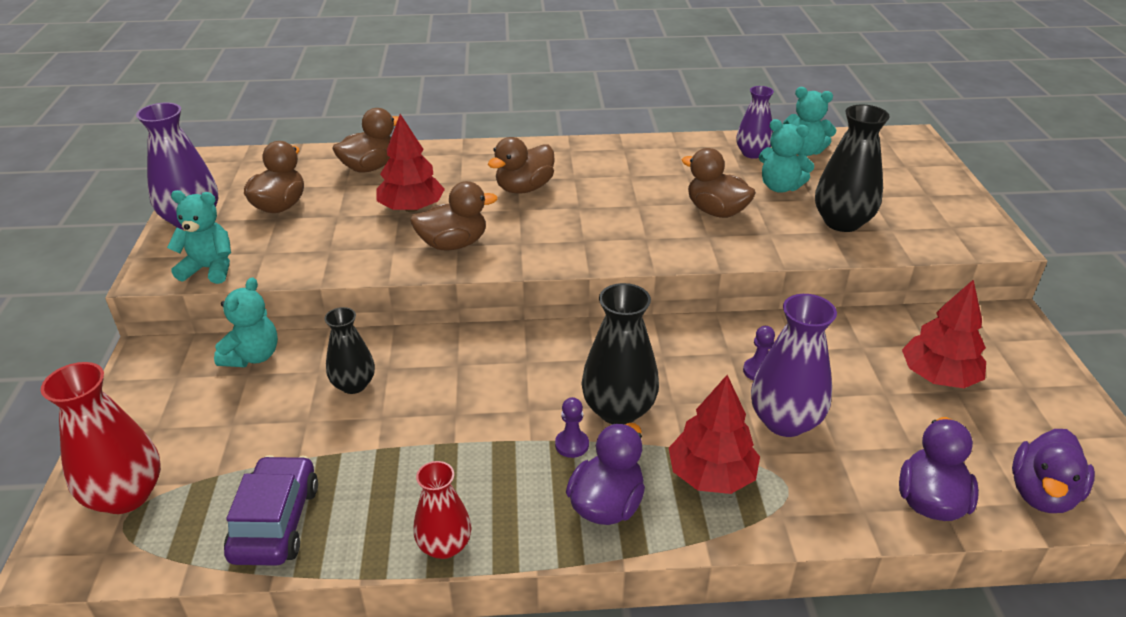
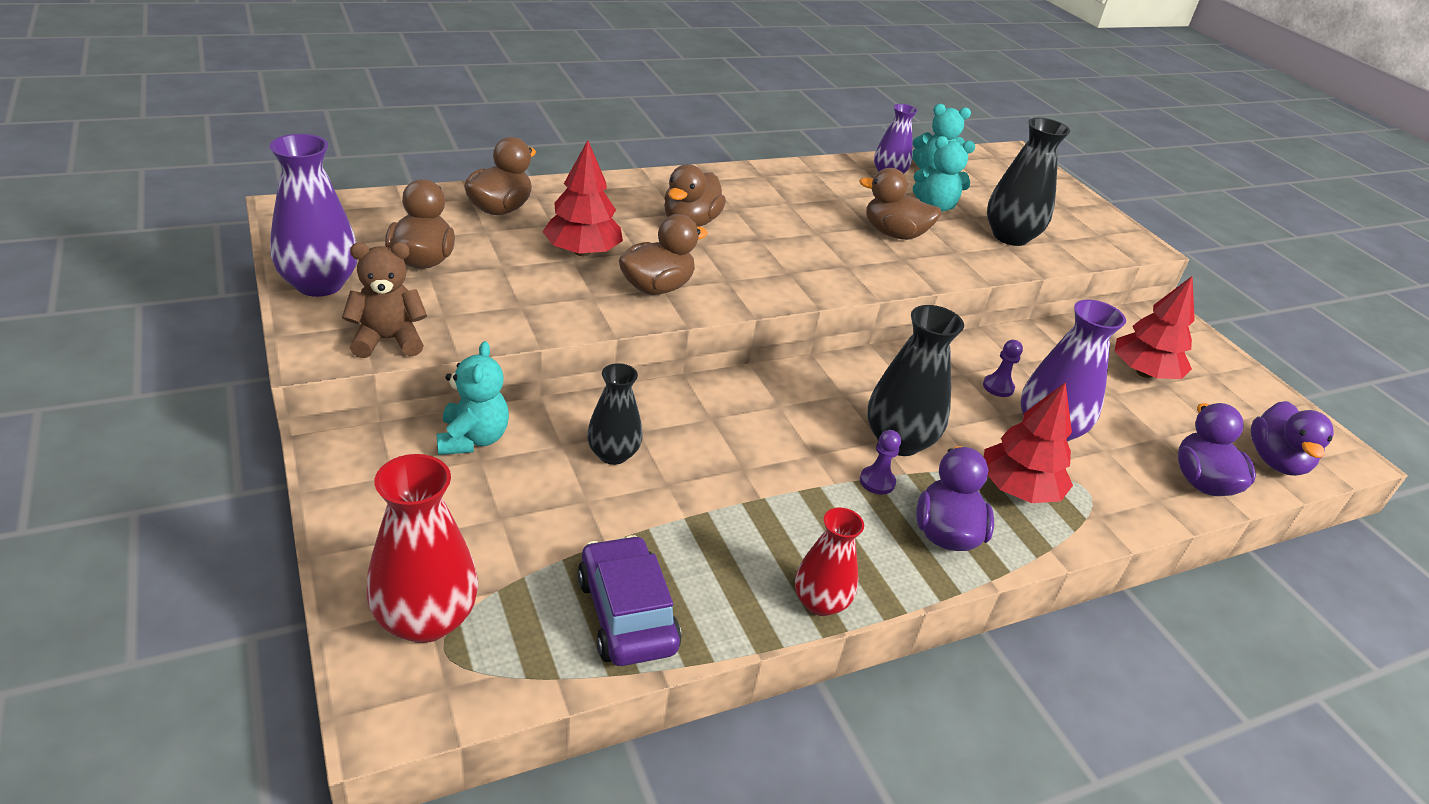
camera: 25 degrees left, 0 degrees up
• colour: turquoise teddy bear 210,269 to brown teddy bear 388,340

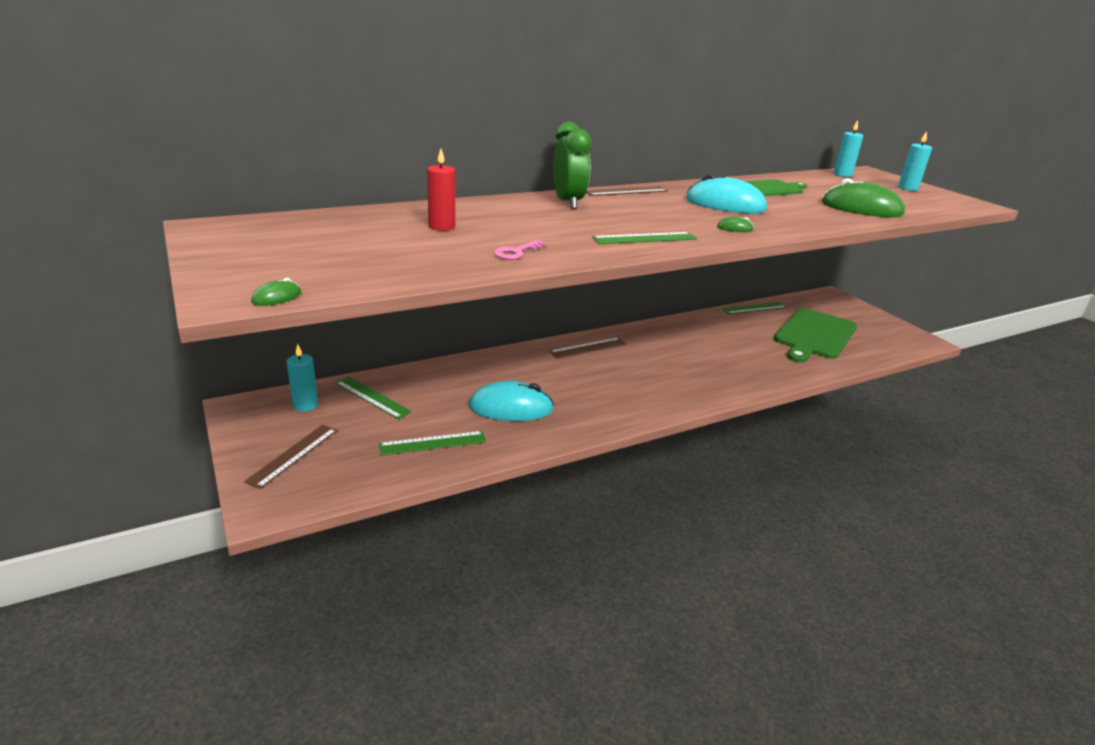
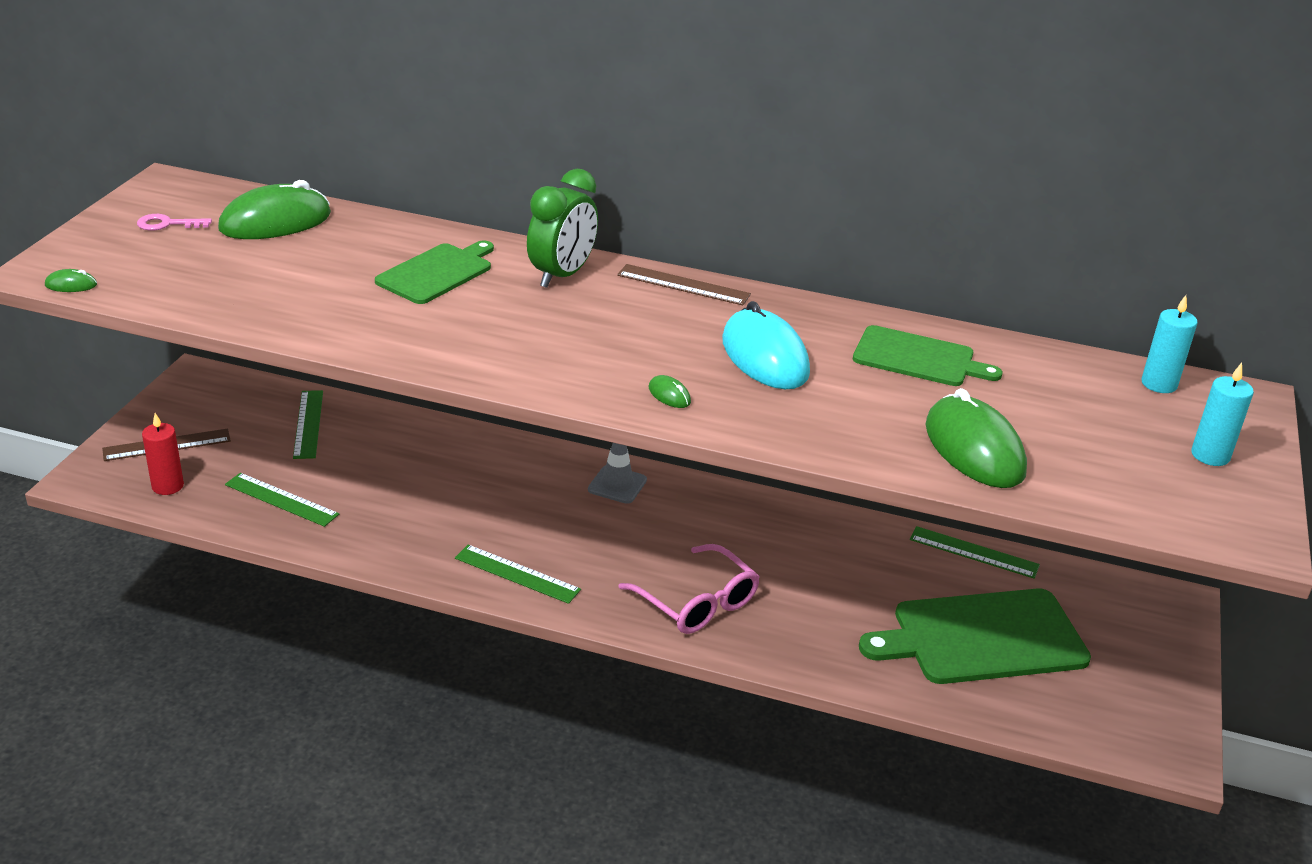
camera: 45 degrees right, 5 degrees up
• relocated: red candle 441,226 to 168,486
• relocated: green ruler 645,238 to 517,574
• relocated: pink key 516,252 to 167,224
• exchanged: brown ruler 588,348 to grey traffic cone 617,485
• missing: turquoise candle 305,405
• missing: turquoise mouse 511,408
• appeared: green mouse 275,222
• appeared: green cutting board 437,273
• appeared: pink glasses 697,603

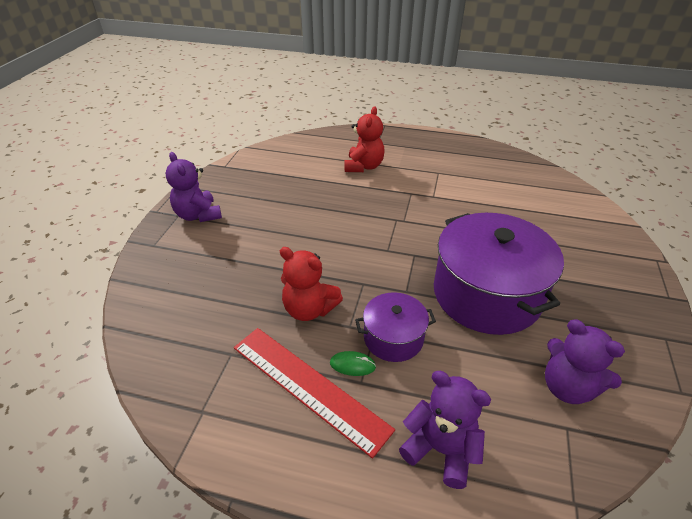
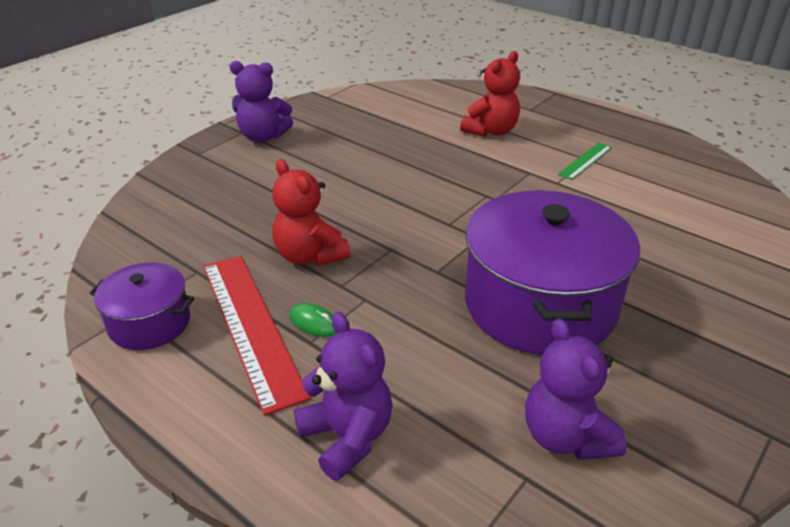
camera: 25 degrees right, 5 degrees down
• spun: purple teddy bear 198,215 = 263,137 75 degrees counterclockwise
• relocated: purple pot 393,338 to 149,323
• appeared: green ruler 585,161

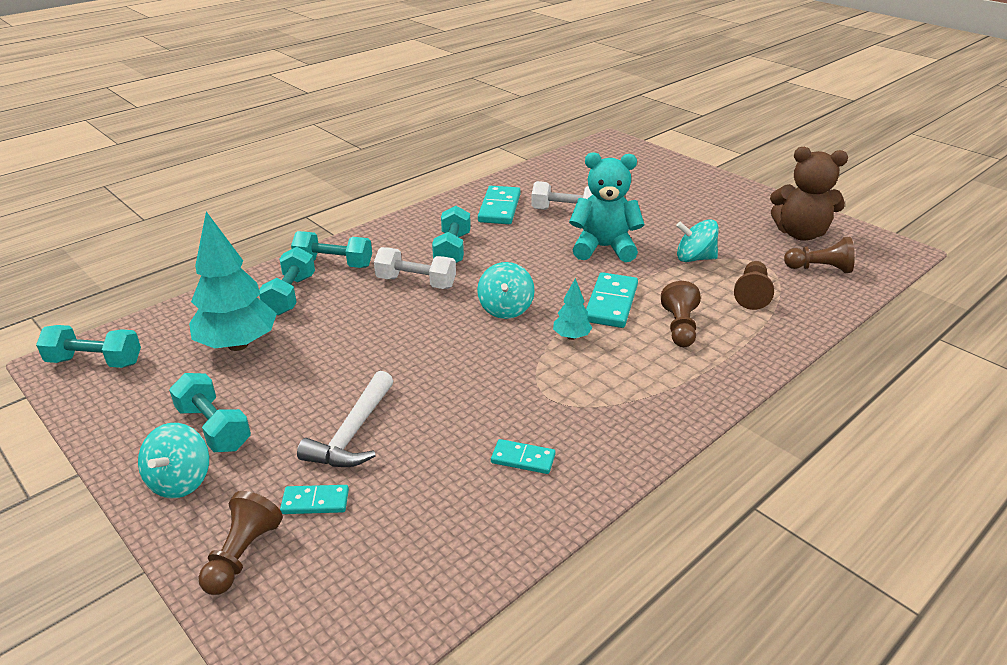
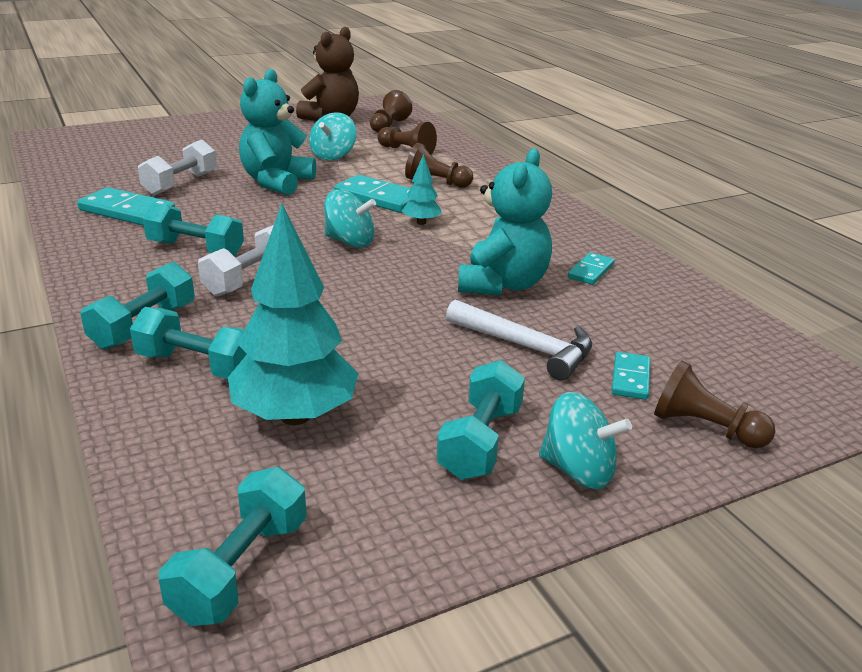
camera: 75 degrees left, 5 degrees down
• spun: turquoise dumbbell 214,428 = 480,442 45 degrees counterclockwise
• appeared: turquoise teddy bear 503,285

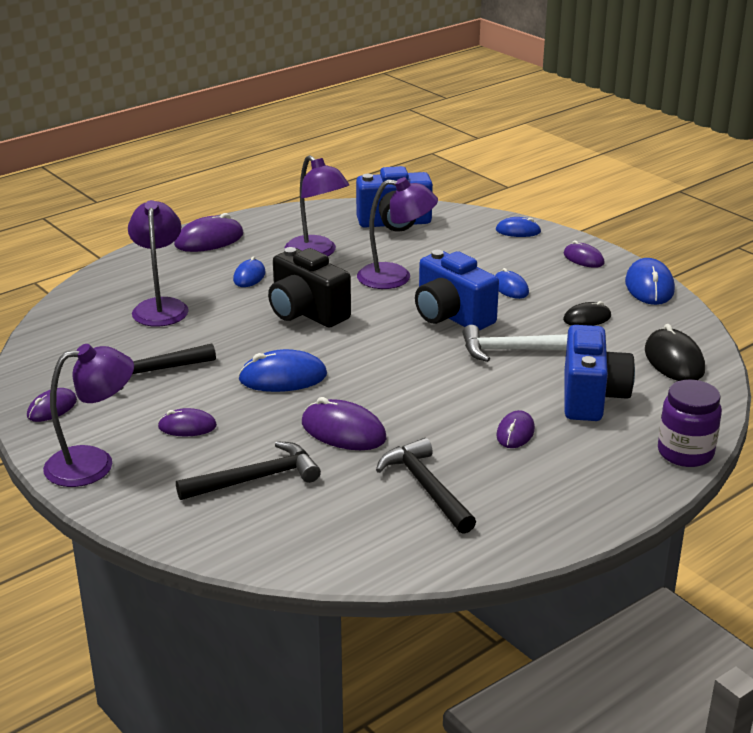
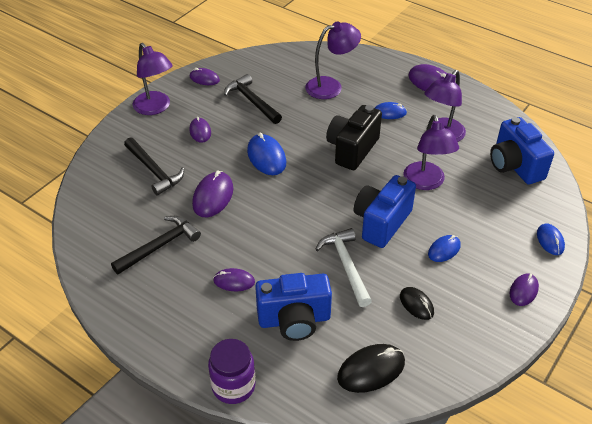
camera: 75 degrees right, 15 degrees up
• missing: blue mouse 649,286

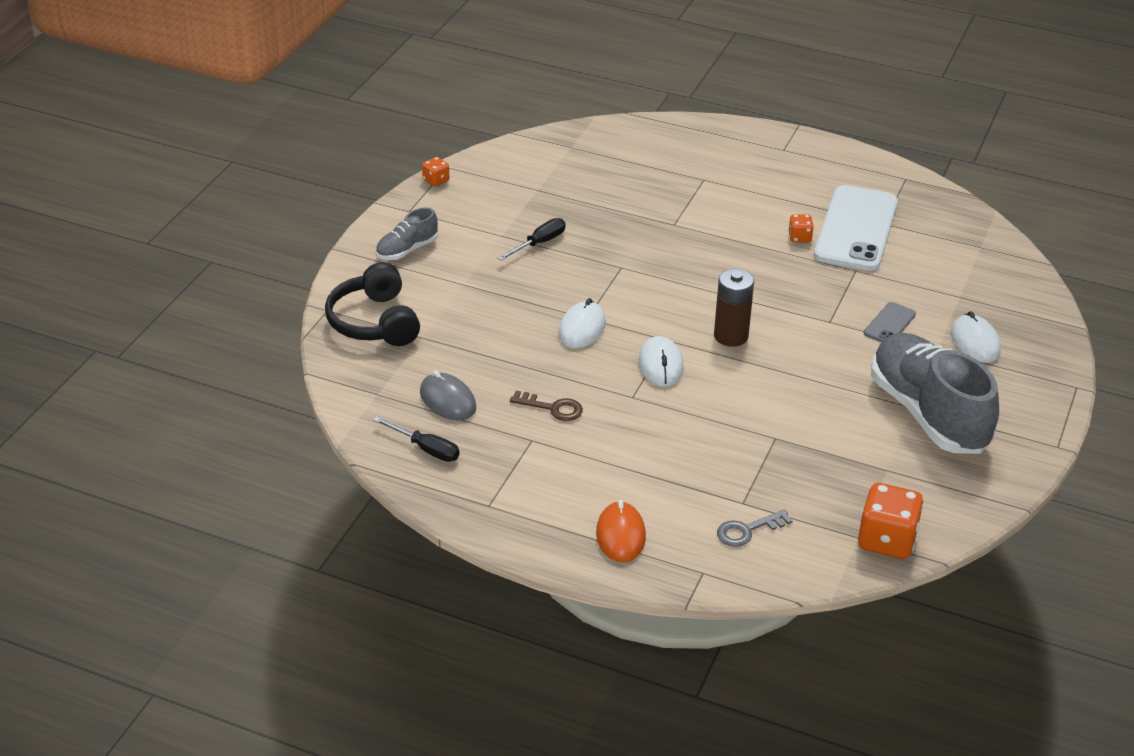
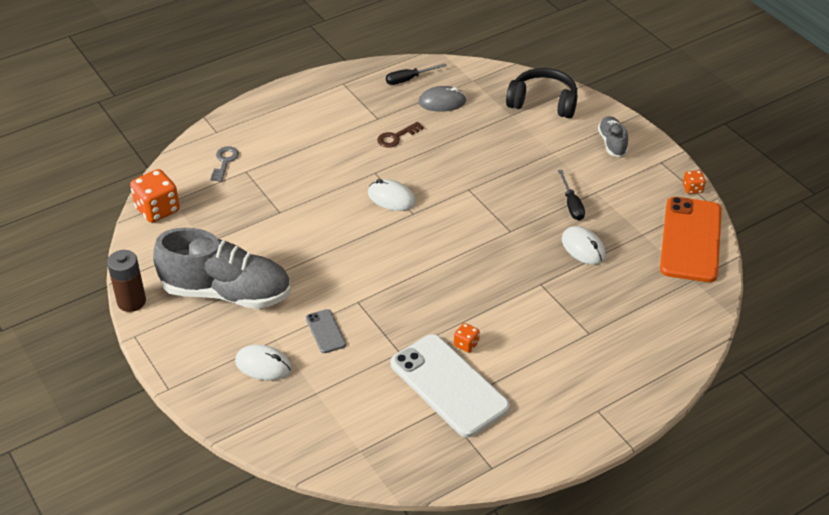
camera: 125 degrees right, 5 degrees up
• relocated: brown battery 731,336 to 131,301
• relocated: white mouse 582,328 to 583,248
• missing: orange mouse 620,535
• appeared: orange phone 690,240

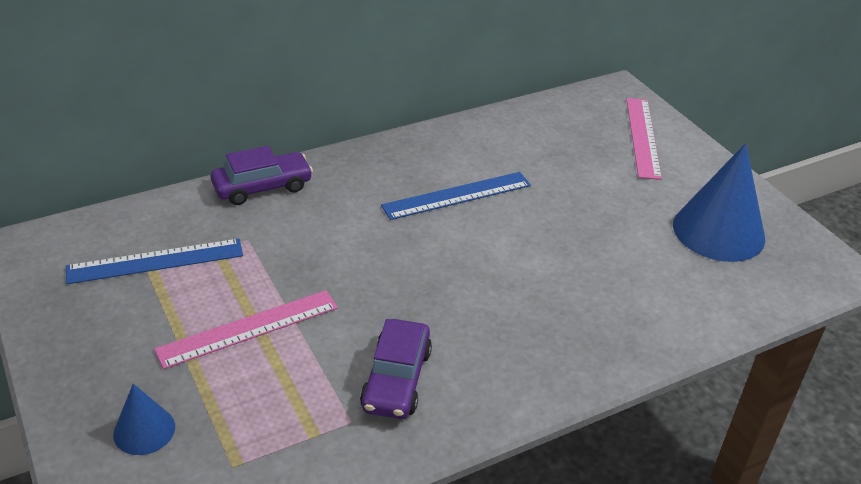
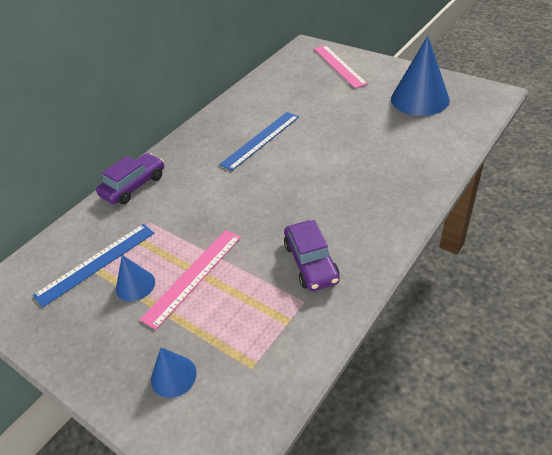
camera: 20 degrees left, 5 degrees up
• appeared: blue cone 135,285

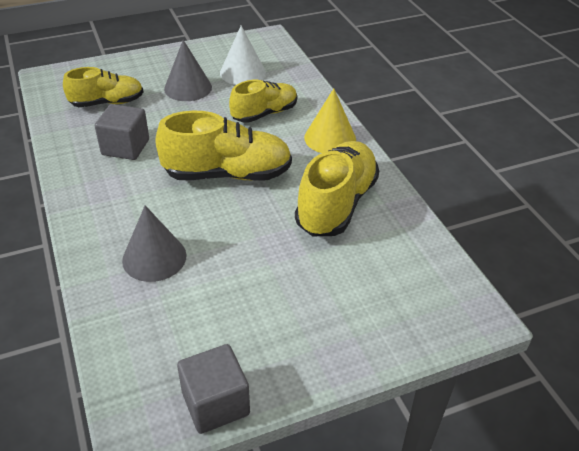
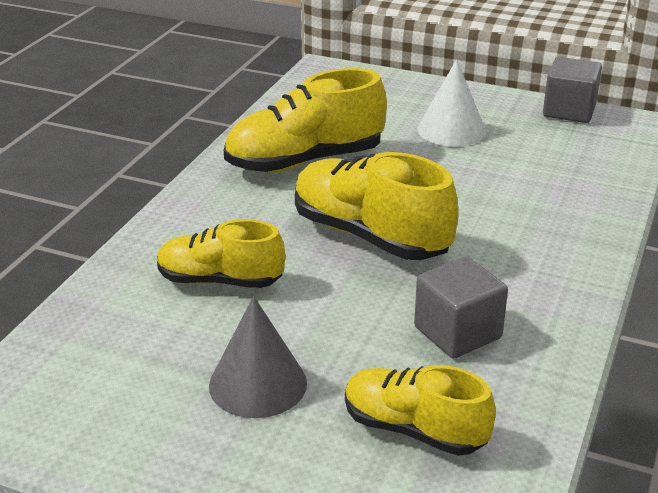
camera: 135 degrees left, 10 degrees down
• relocated: white cone 242,72 to 451,130
• missing: yellow cone 330,138
• missing: grey cone 154,257

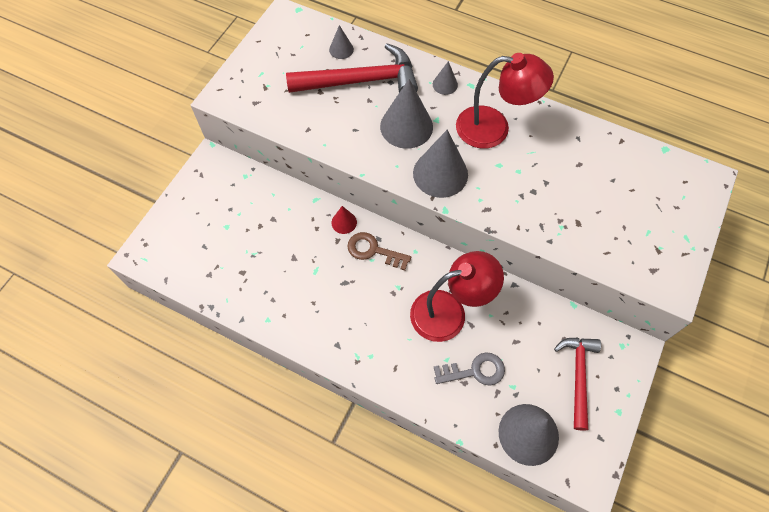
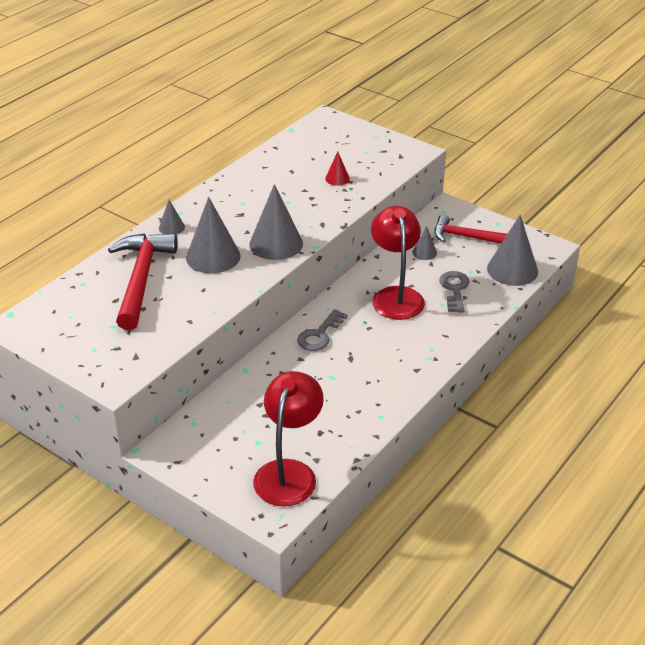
camera: 80 degrees left, 25 degrees down
• relocated: grey cone 341,49 to 424,252
• relocated: red lamp 494,128 to 289,472
• relocated: red cone 344,222 to 337,178
• colour: brown key 373,251 to grey key 320,335

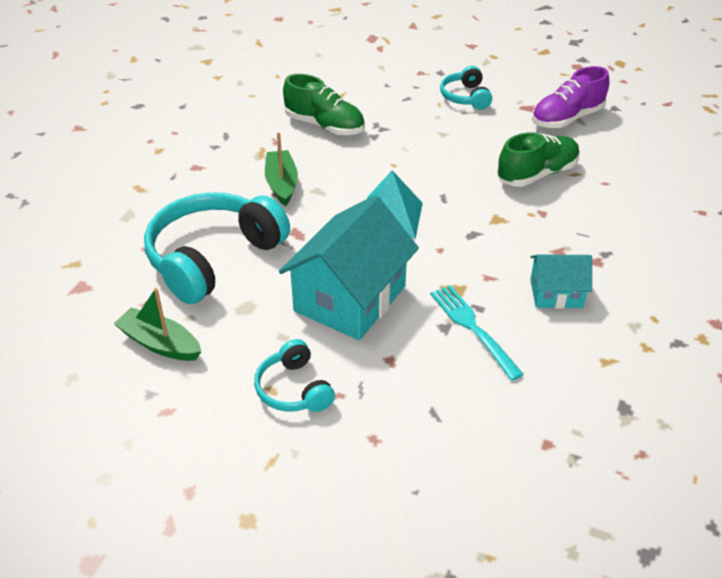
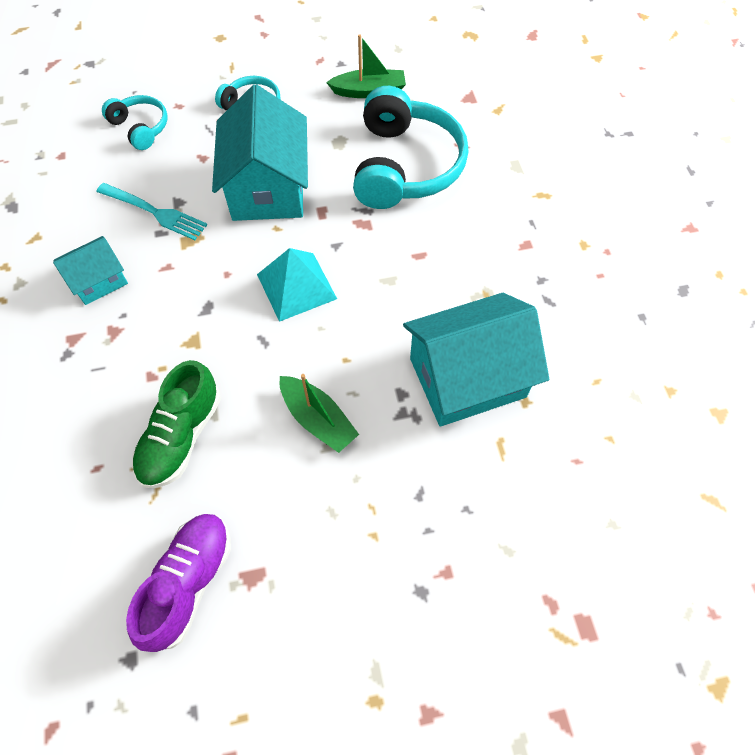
camera: 145 degrees right, 20 degrees up
• relocated: turquoise headphones 465,97 to 140,128
• exchanged: green shoe 324,126 to turquoise house 467,378
• relocated: green boat 281,184 to 318,419

